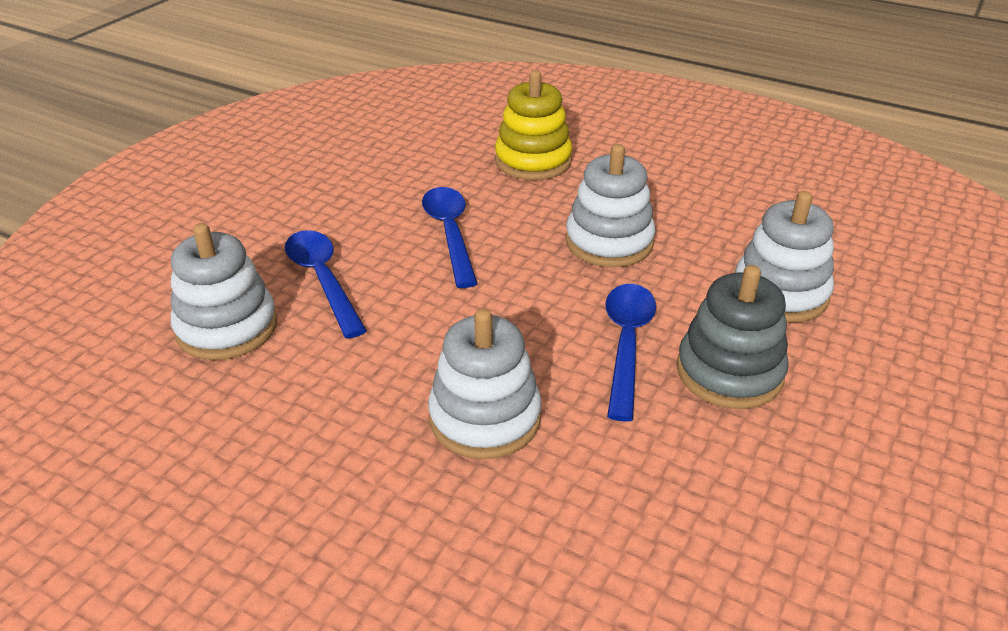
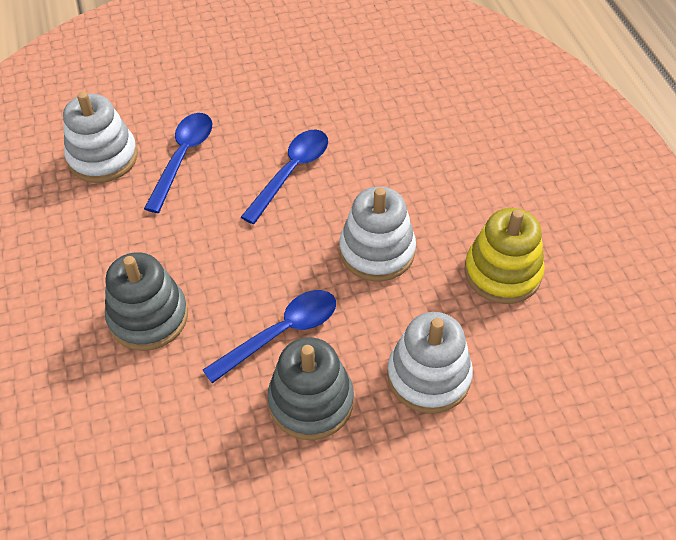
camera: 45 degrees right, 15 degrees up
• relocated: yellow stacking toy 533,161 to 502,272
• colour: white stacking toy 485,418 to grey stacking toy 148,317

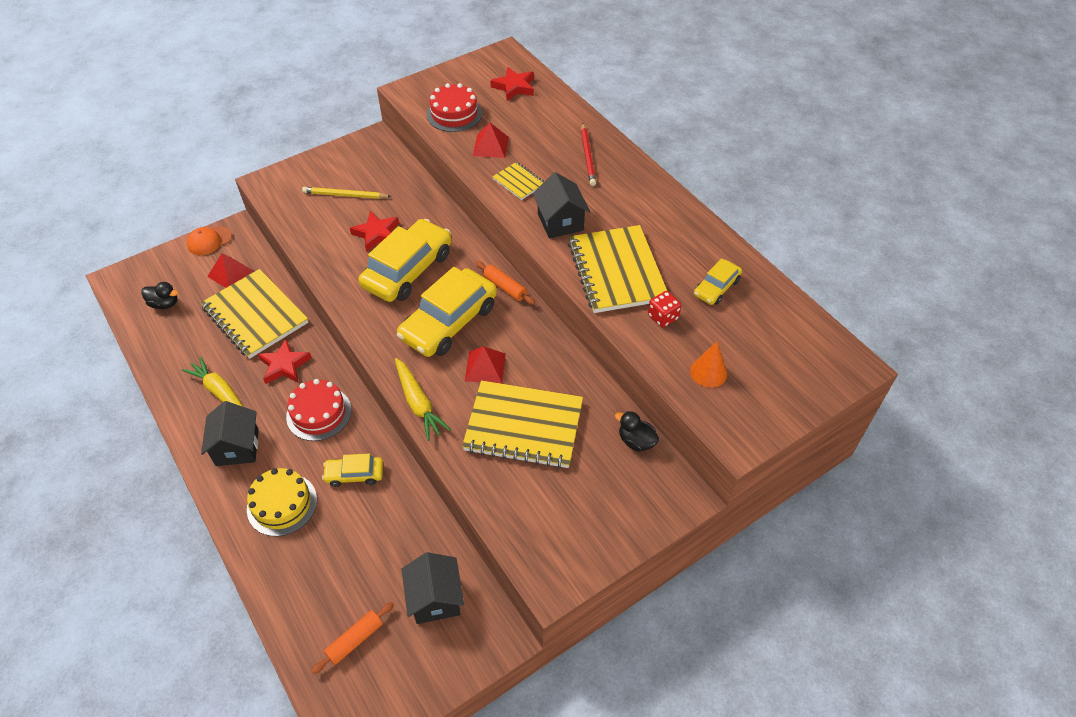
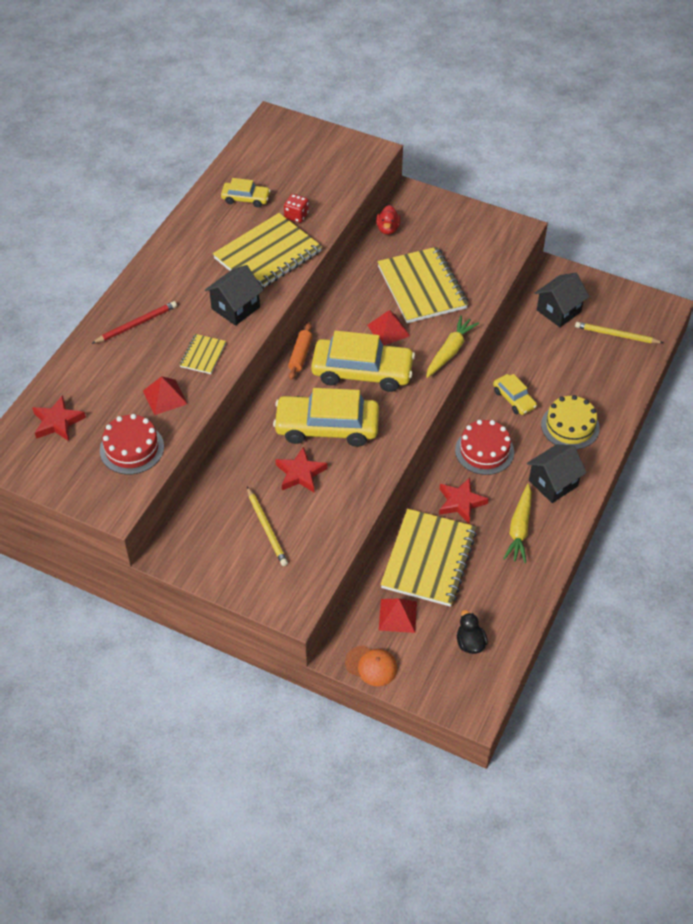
camera: 120 degrees left, 0 degrees up
• missing: orange cone 708,372
• colour: black duck 636,441 to red duck 388,229
• exchanged: orange rolling pin 355,640 to yellow pencil 616,335

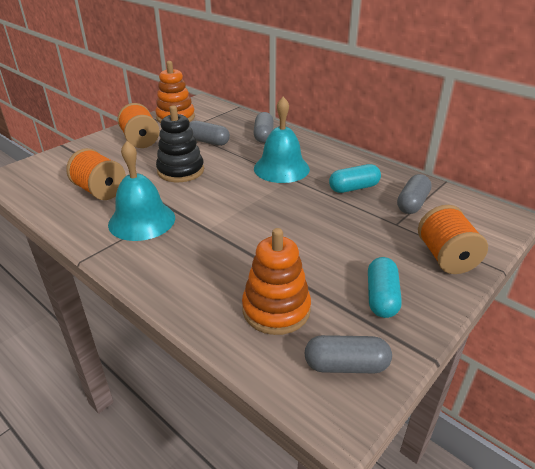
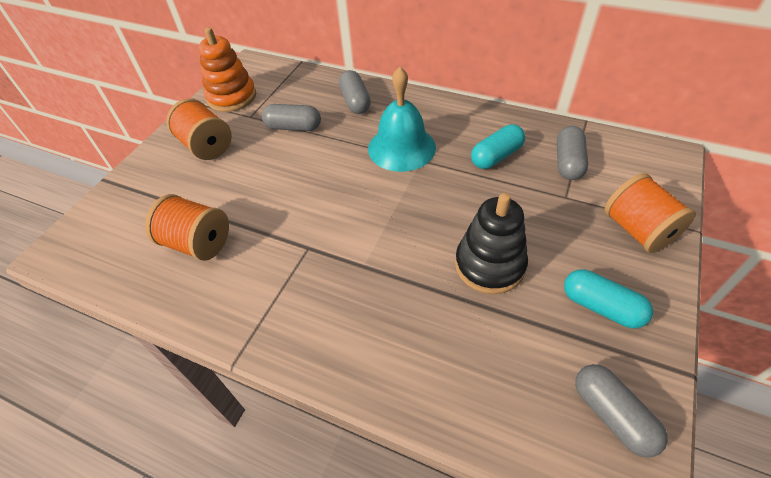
camera: 15 degrees left, 15 degrees up
• relocated: black stacking toy 180,171 to 489,265
• missing: turquoise bell 142,220
• missing: orange stacking toy 276,309
• spun: turquoise capsule 381,297 = 601,307 45 degrees counterclockwise
• spun: grey capsule 346,365 = 612,415 75 degrees clockwise

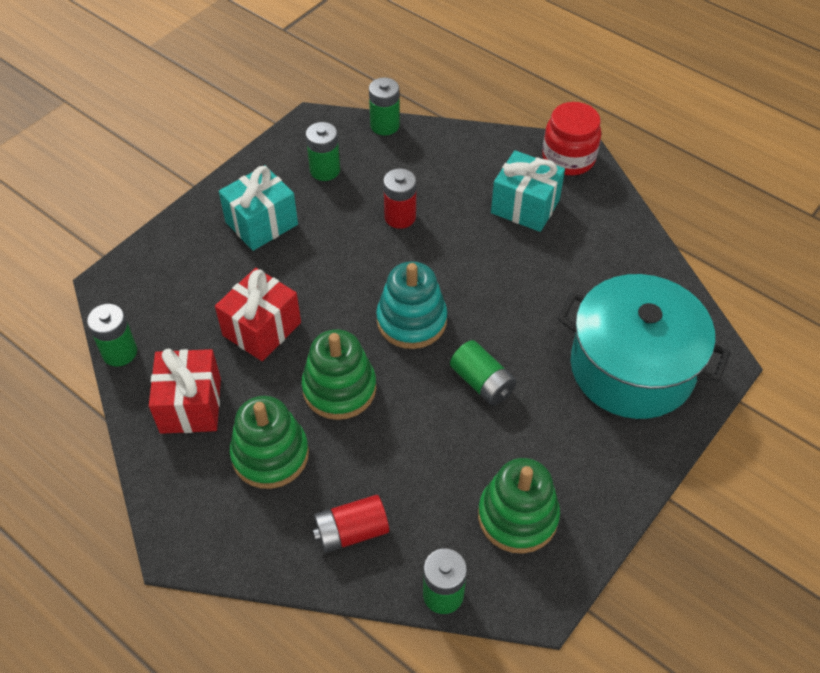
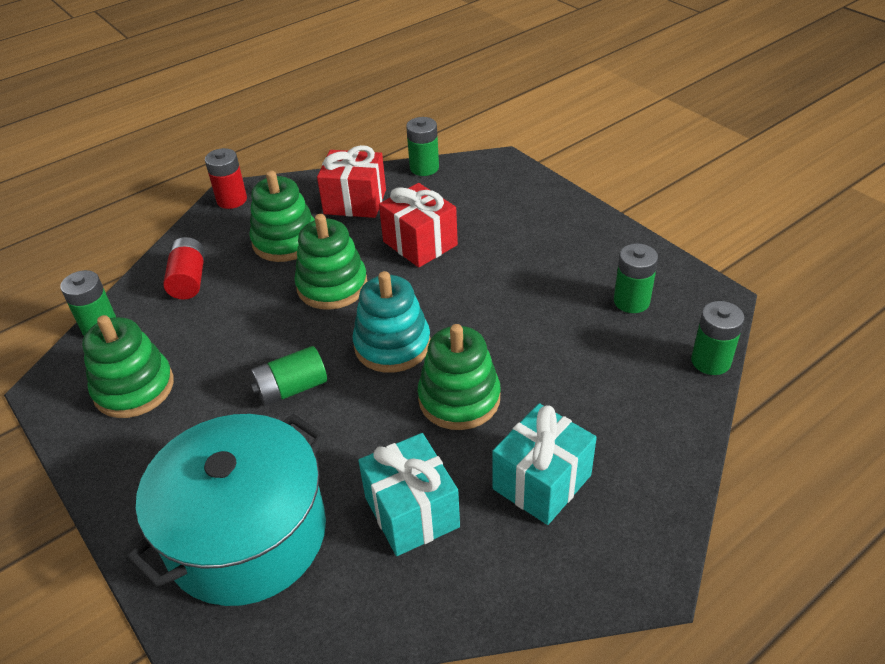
camera: 105 degrees right, 10 degrees down
• missing: red jar 568,158
• relocated: turquoise gift 261,223 to 412,512
• relocated: red battery 400,217 to 232,200
• appeared: green stacking toy 459,399

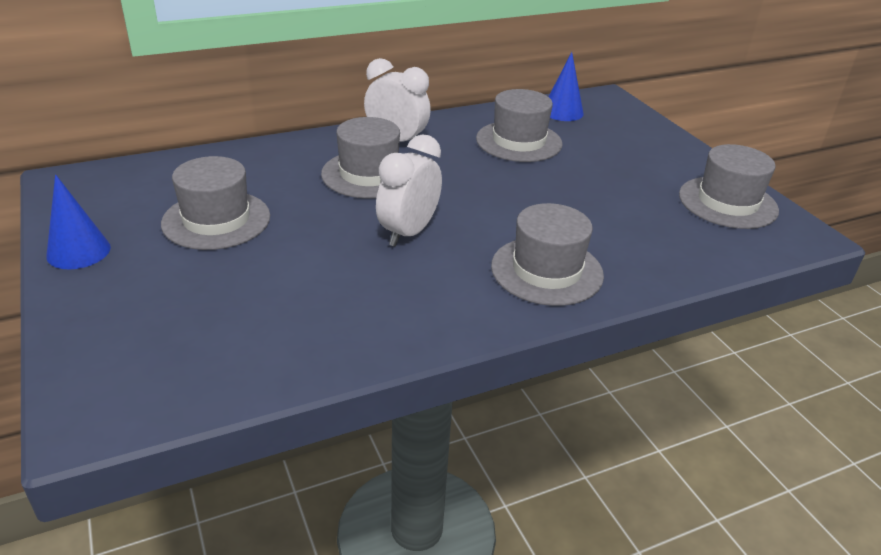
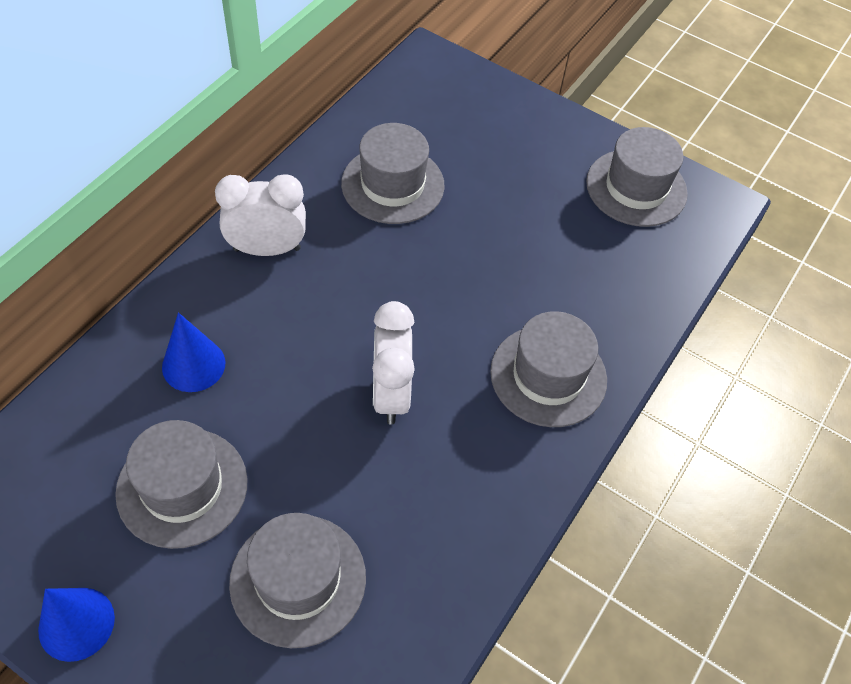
camera: 35 degrees left, 20 degrees up
• relocated: blue cone 562,112 to 193,365
• relocated: grey hat 369,174 to 298,579

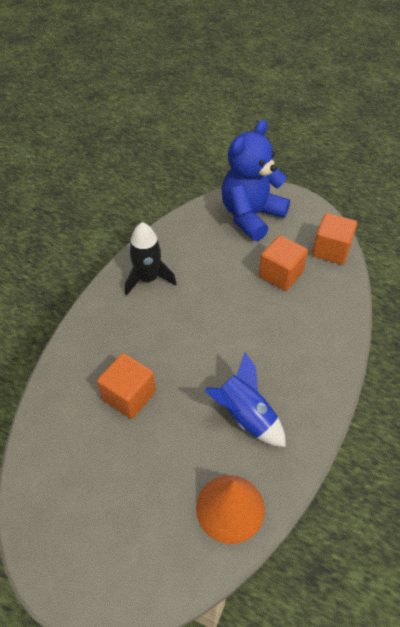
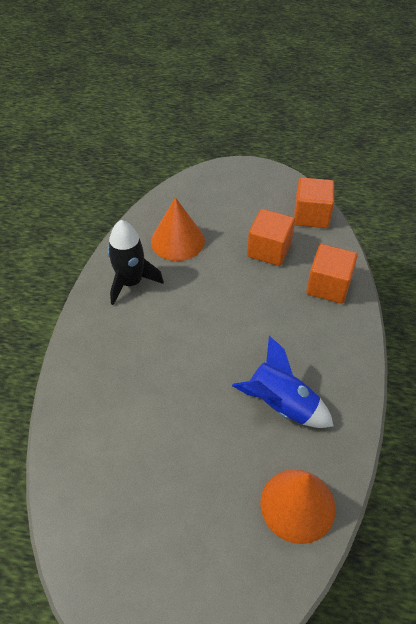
camera: 15 degrees left, 0 degrees up
• missing: blue teddy bear 251,216
• relocated: orange cube 129,396 to 328,286
• appeared: orange cone 177,241

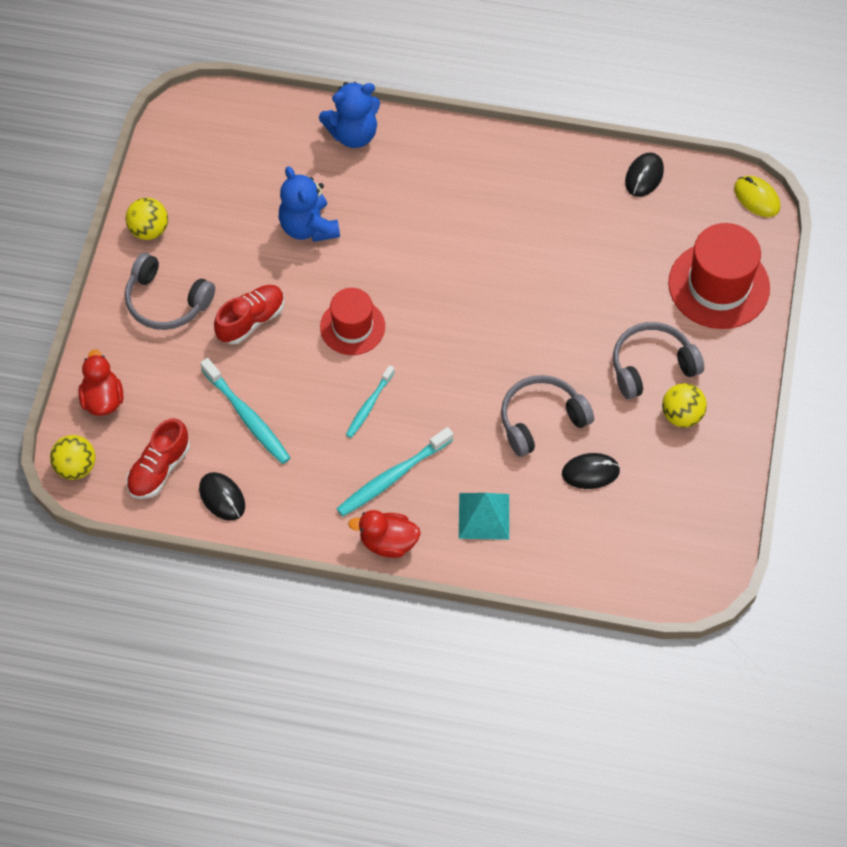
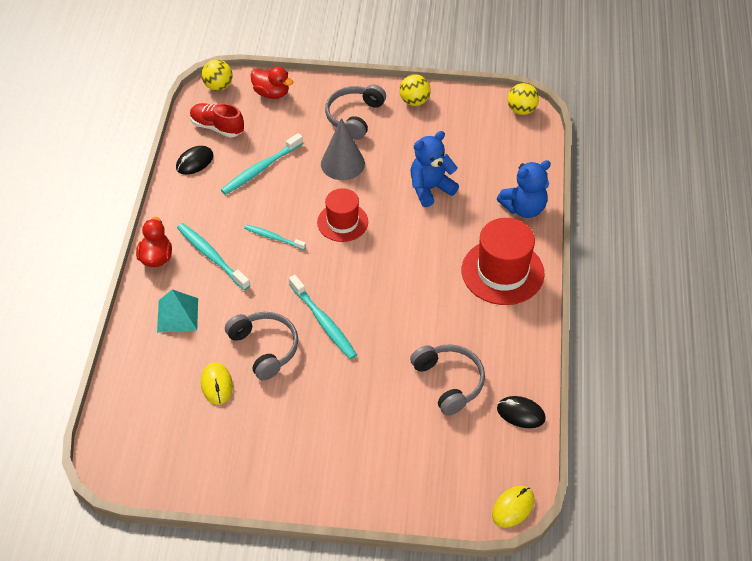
camera: 85 degrees right, 10 degrees down
• spun: blue teddy bear 353,134 = 524,208 90 degrees counterclockwise
• relocated: red hat 719,285 to 502,272
• exchanged: red shoe 251,320 to grey cone 342,163
• relocated: grey headphones 651,366 to 449,382
• spun: red duck 103,399 = 271,93 45 degrees clockwise
• relocated: yellow ball 681,415 to 521,110
• colour: black mouse 590,472 to yellow mouse 217,384
• appeared: turquoise toothbrush 323,322

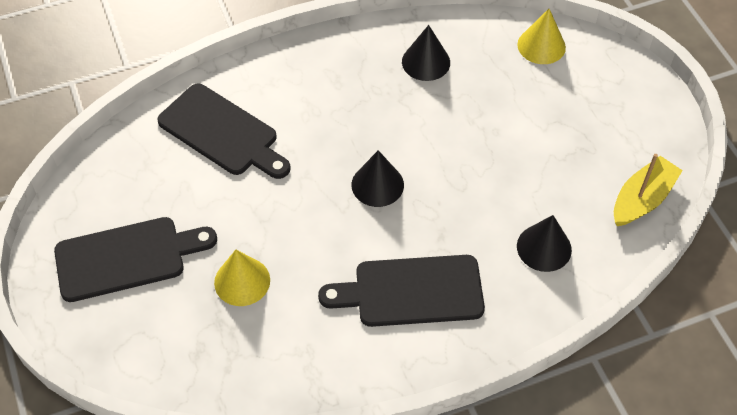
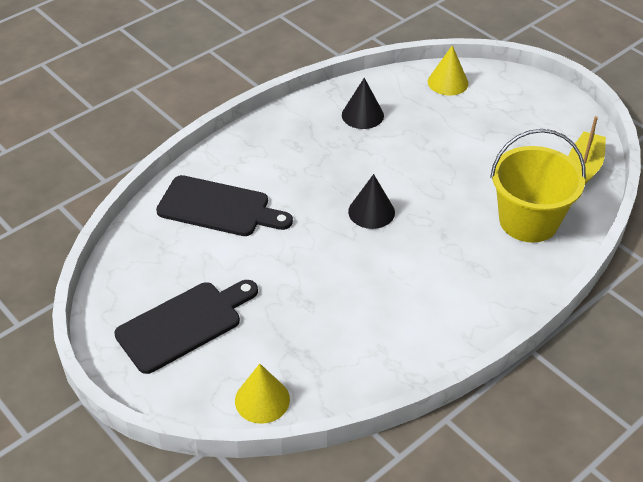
camera: 20 degrees left, 10 degrees down
• exchanged: black cone 544,248 to yellow bucket 528,221
• relocated: yellow cone 242,281 to 262,400
• missing: black cutting board 411,291

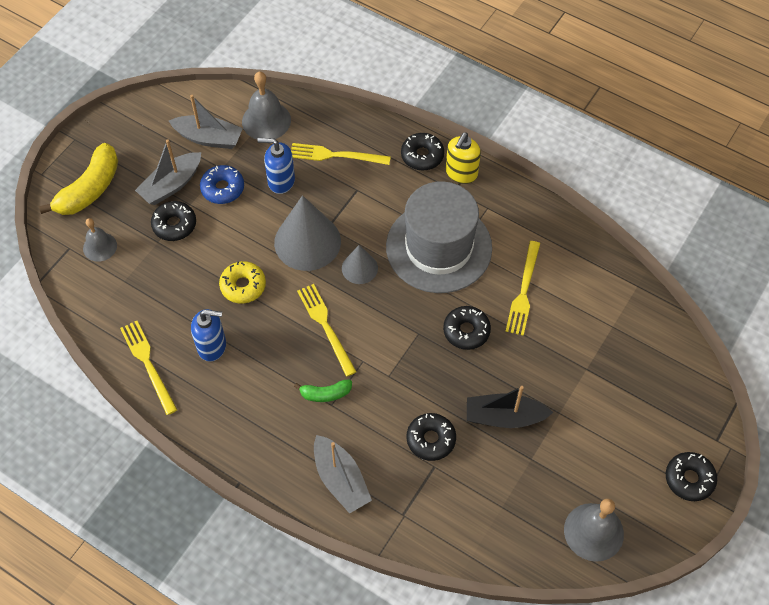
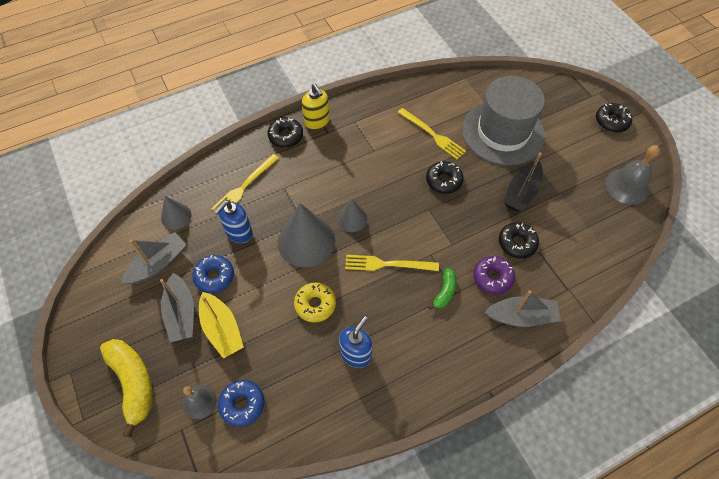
camera: 60 degrees left, 0 degrees up
• exchanged: grey bell 266,121 to grey cone 176,216
• relocated: grey hat 439,247 to 503,132
• exchanged: black donut 174,225 to yellow boat 222,329
• missing: yellow fork 148,364
• appeared: purple donut 492,277
• appeared: blue donut 242,404

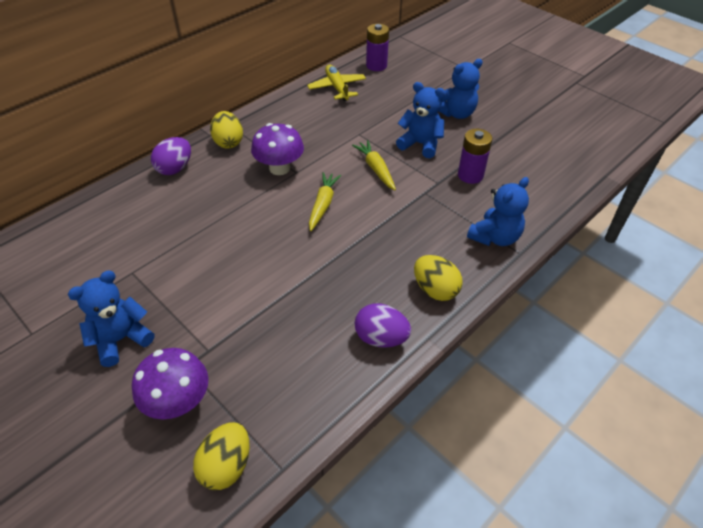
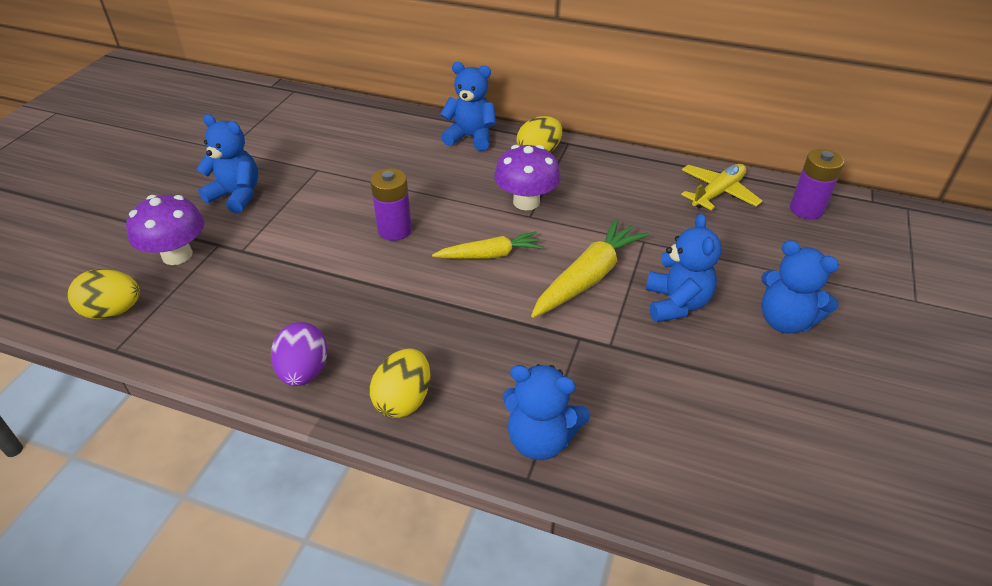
camera: 65 degrees right, 5 degrees down
• relocated: purple battery 470,175 to 394,230
• exchanged: purple egg 175,168 to blue teddy bear 470,138
• size: yellow carrot 375,169 = 588,277 x1.51

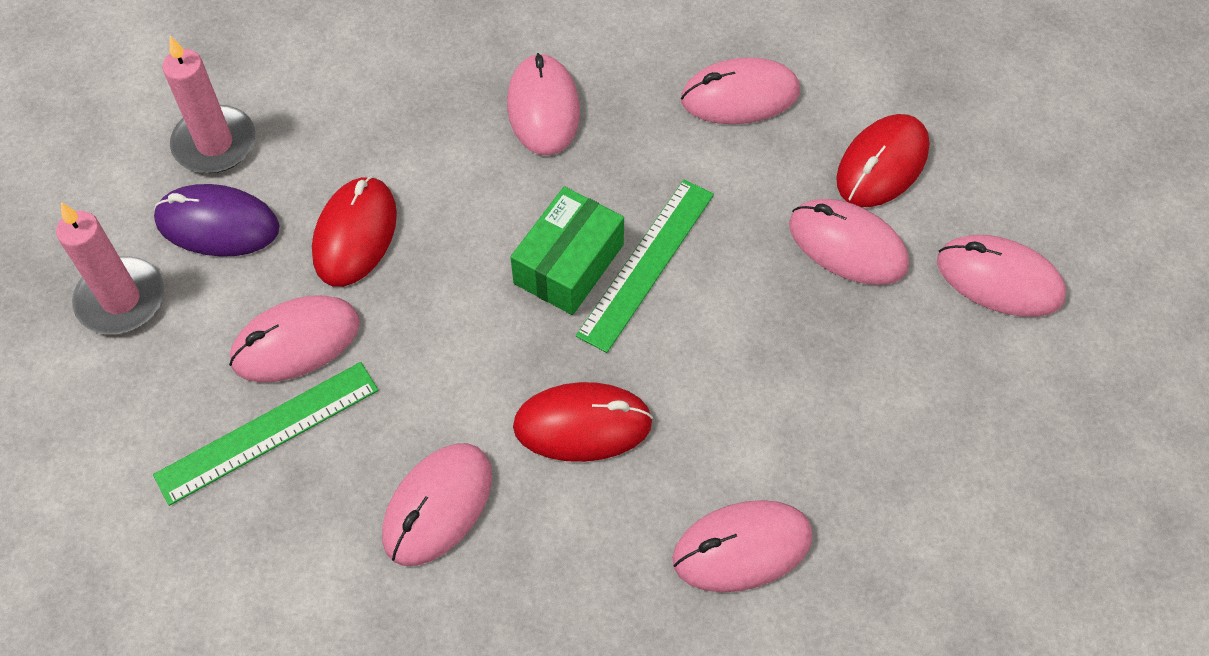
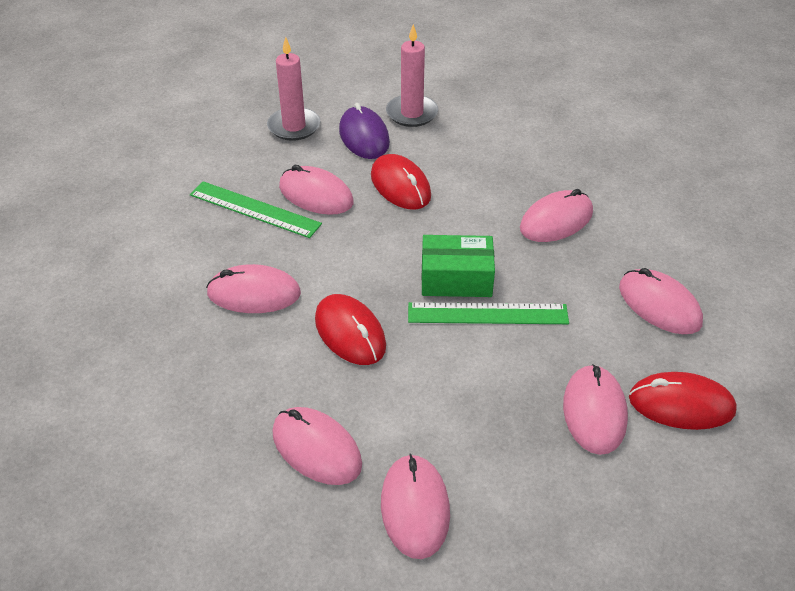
camera: 60 degrees right, 15 degrees down
• spun: red mouse 355,234 = 400,185 75 degrees clockwise
• relocated: pink mouse 999,279 to 415,508

